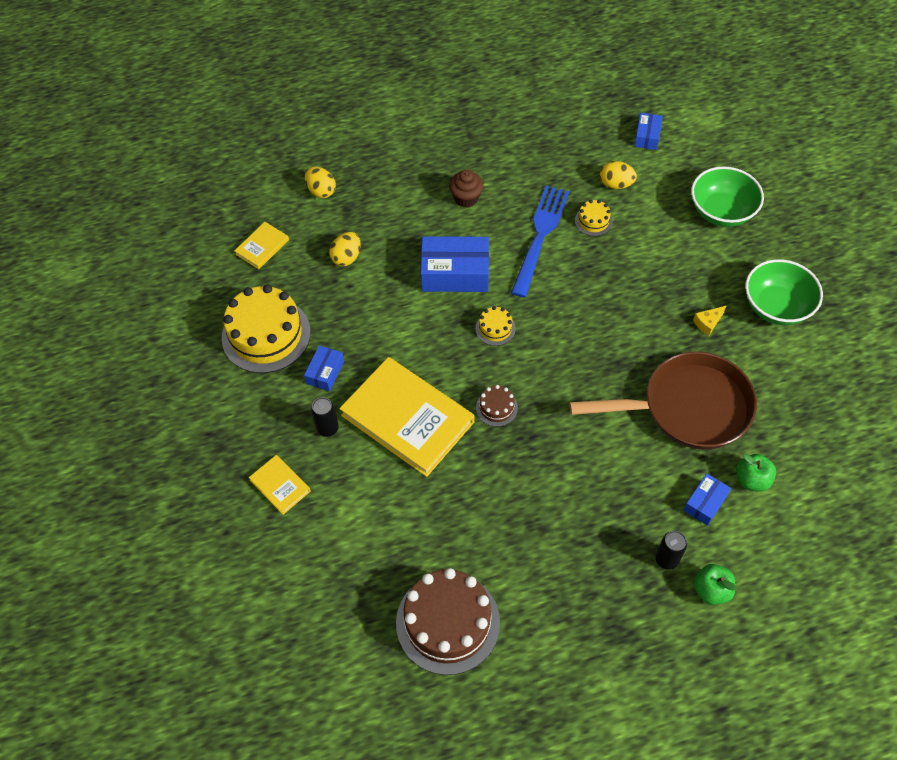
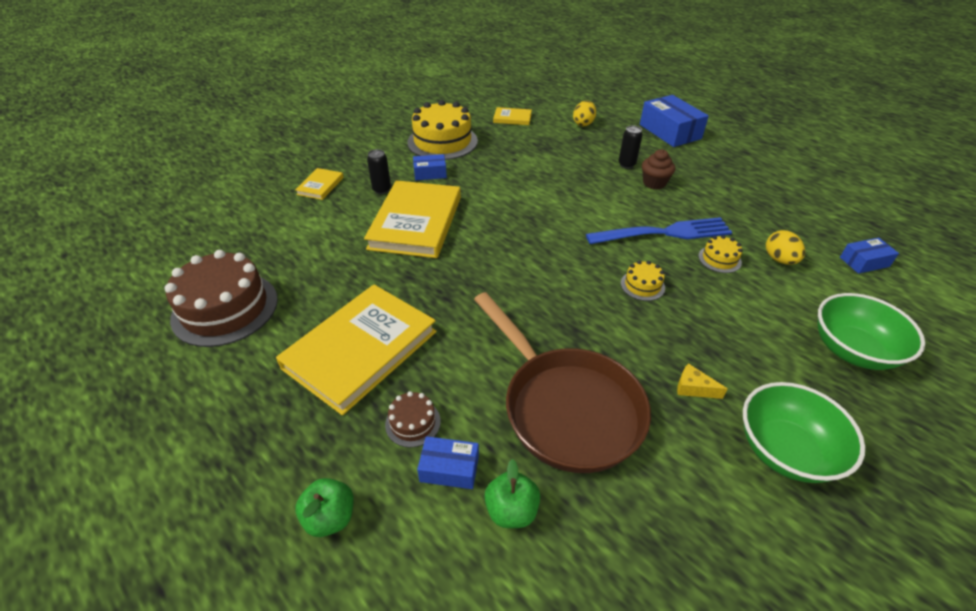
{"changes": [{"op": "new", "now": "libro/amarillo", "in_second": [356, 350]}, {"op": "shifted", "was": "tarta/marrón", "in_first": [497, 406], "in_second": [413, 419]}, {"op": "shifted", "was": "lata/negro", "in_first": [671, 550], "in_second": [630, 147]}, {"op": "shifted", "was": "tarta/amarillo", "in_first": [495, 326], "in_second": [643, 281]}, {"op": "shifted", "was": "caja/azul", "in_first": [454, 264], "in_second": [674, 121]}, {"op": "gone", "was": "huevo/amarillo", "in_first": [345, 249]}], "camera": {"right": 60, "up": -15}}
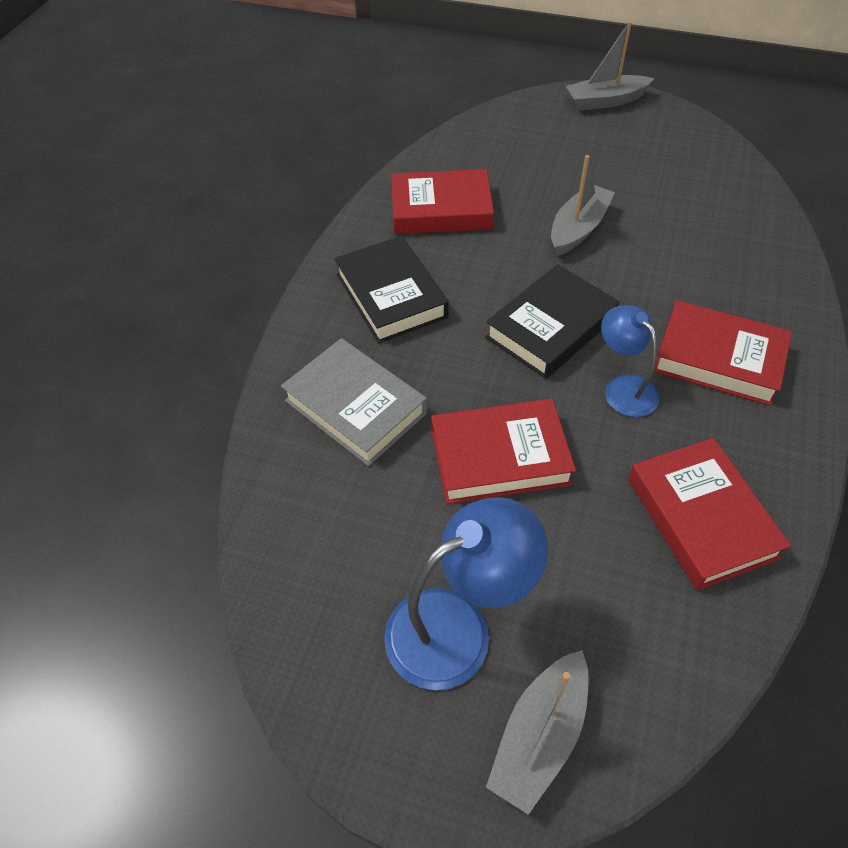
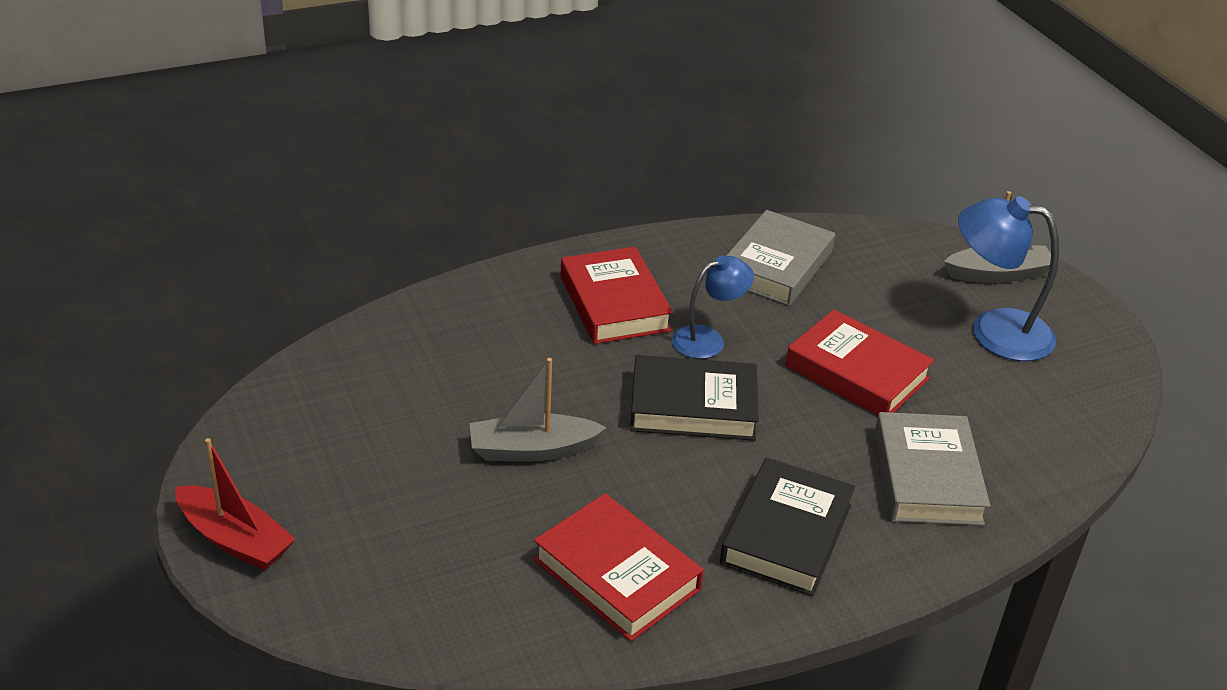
{"changes": [{"op": "repainted", "was": "barco/gris", "now": "barco/rojo", "in_first": [609, 66], "in_second": [235, 504]}, {"op": "rotated", "was": "lámpara/azul", "in_first": [630, 361], "in_second": [713, 307], "clockwise": -135}, {"op": "repainted", "was": "libro/rojo", "now": "libro/gris", "in_first": [709, 514], "in_second": [780, 258]}], "camera": {"right": -135, "up": -15}}
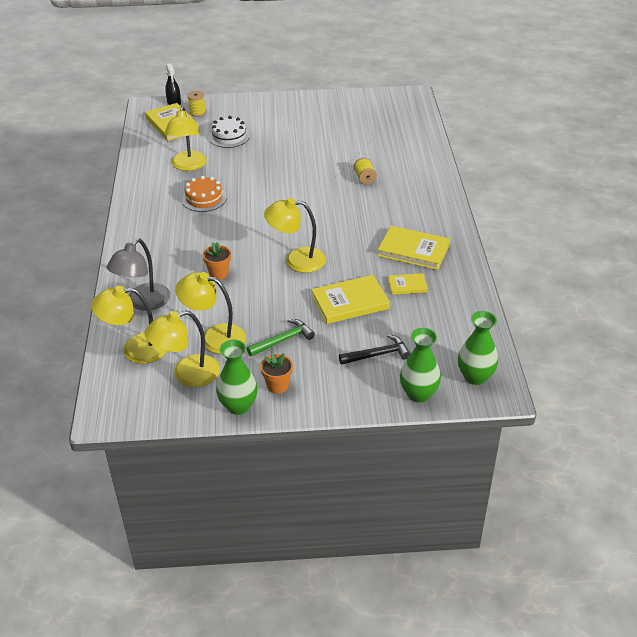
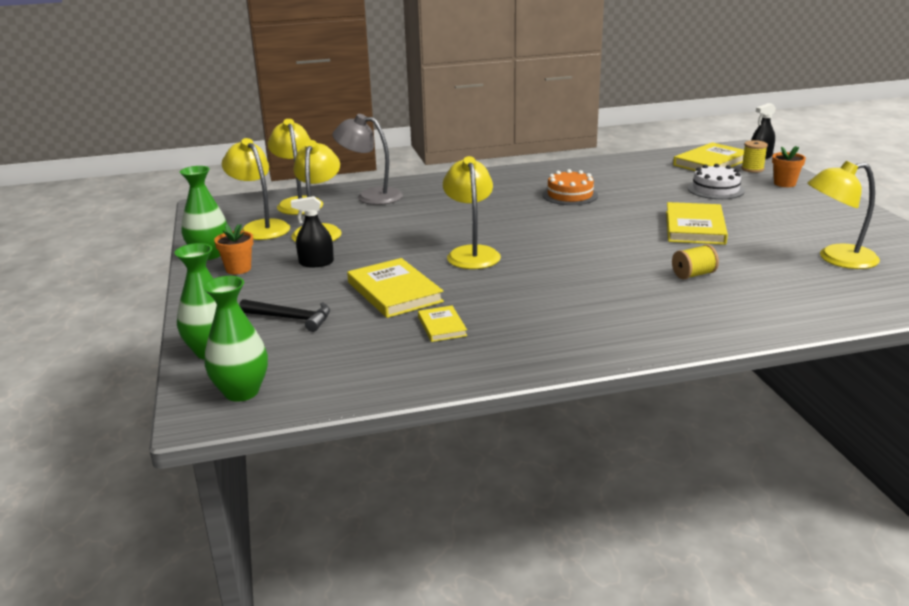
{"changes": [{"op": "rotated", "was": "martillo/negro", "in_first": [375, 349], "in_second": [284, 315], "clockwise": -45}, {"op": "swapped", "was": "martillo/verde", "now": "pulverizador/negro", "in_first": [281, 337], "in_second": [312, 231]}, {"op": "shifted", "was": "libro/amarillo", "in_first": [413, 248], "in_second": [697, 223]}, {"op": "shifted", "was": "maceta/naranja", "in_first": [217, 261], "in_second": [789, 166]}, {"op": "shifted", "was": "lámpara/amarillo", "in_first": [186, 139], "in_second": [843, 215]}], "camera": {"right": 80, "up": -15}}
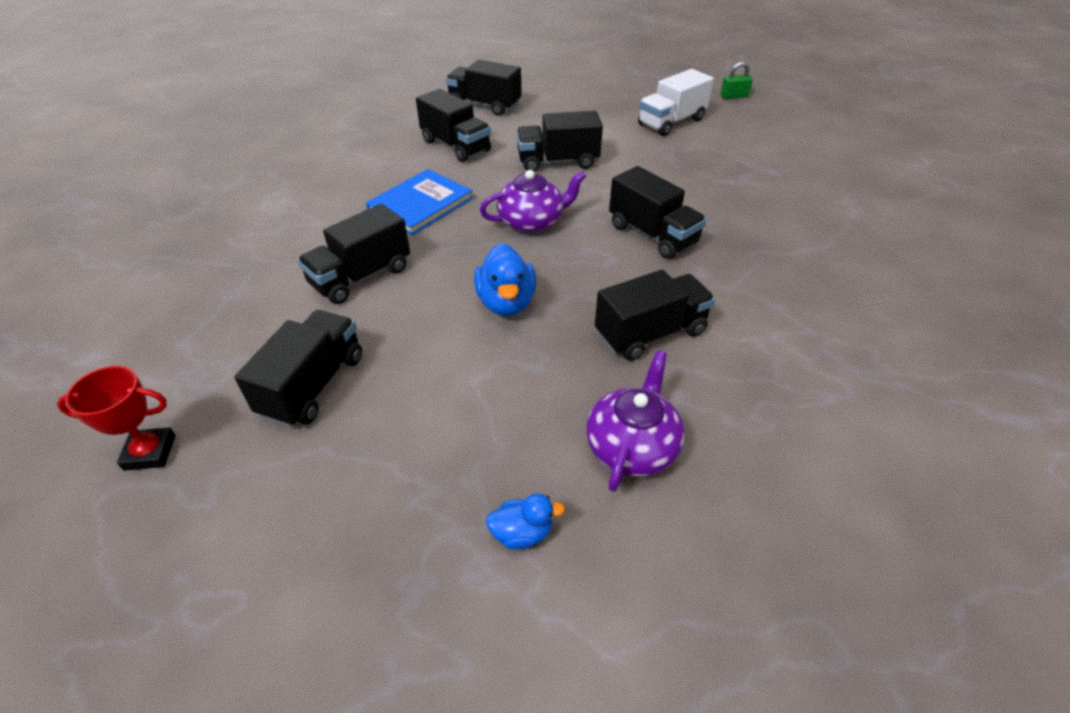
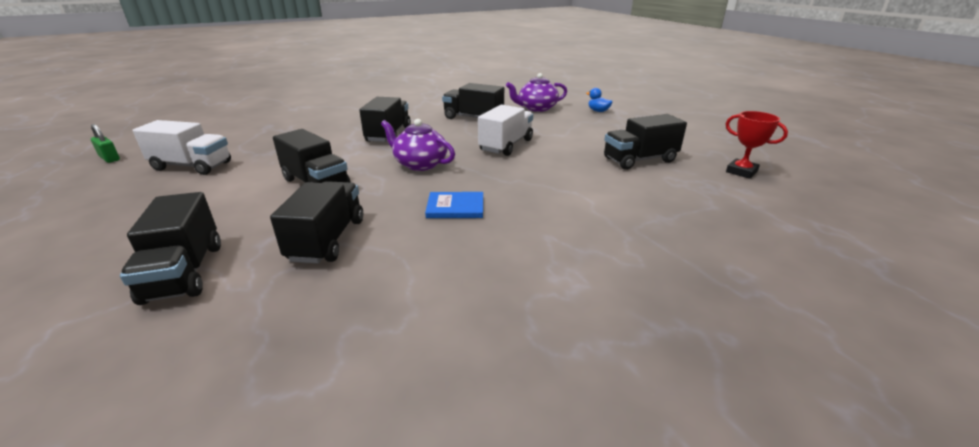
{"changes": [{"op": "scaled", "was": "libro/azul", "in_first": [419, 202], "in_second": [454, 205], "ratio": 0.65}, {"op": "swapped", "was": "pato/azul", "now": "camión/blanco", "in_first": [505, 279], "in_second": [505, 130]}, {"op": "gone", "was": "camión/negro", "in_first": [353, 254]}], "camera": {"right": -130, "up": -15}}
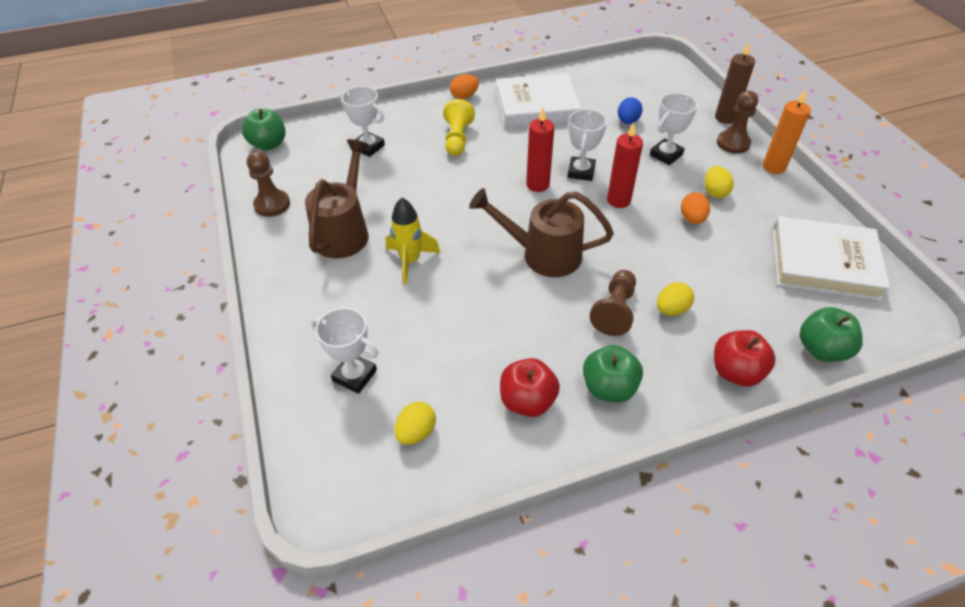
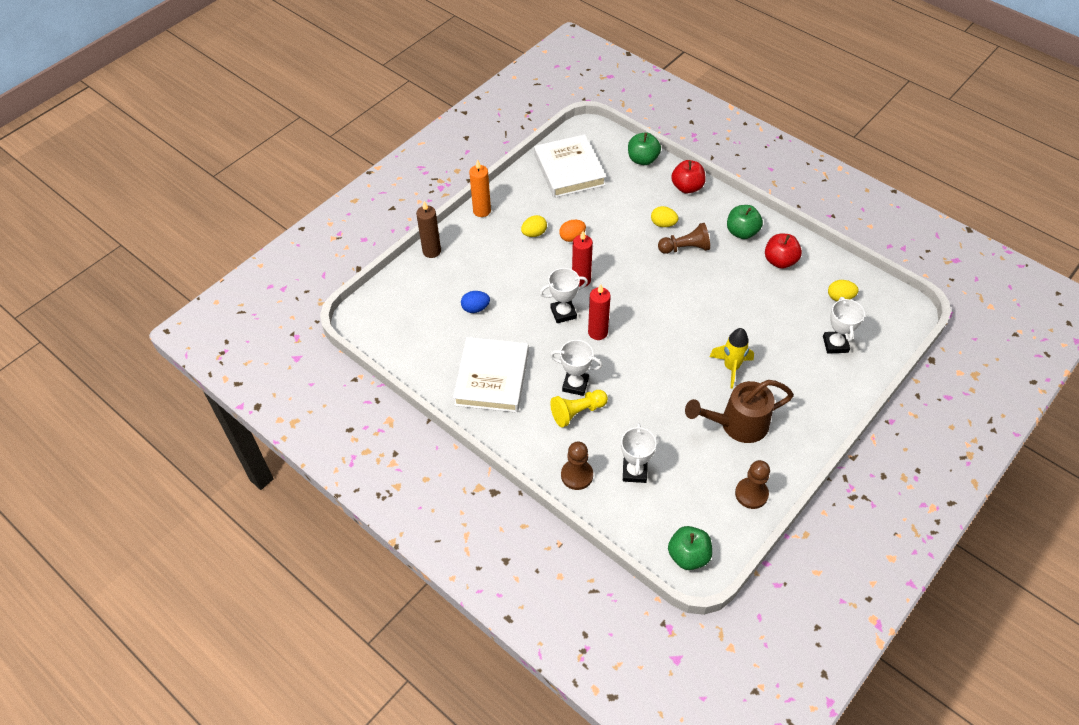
{"changes": [{"op": "rotated", "was": "libro/blanco", "in_first": [539, 100], "in_second": [491, 375], "clockwise": 45}, {"op": "shifted", "was": "trofeo/blanco", "in_first": [674, 129], "in_second": [576, 368]}, {"op": "shifted", "was": "peón/marrón", "in_first": [737, 122], "in_second": [577, 466]}, {"op": "gone", "was": "huevo/naranja", "in_first": [464, 86]}, {"op": "gone", "was": "regadera/marrón", "in_first": [541, 232]}], "camera": {"right": -120, "up": 5}}
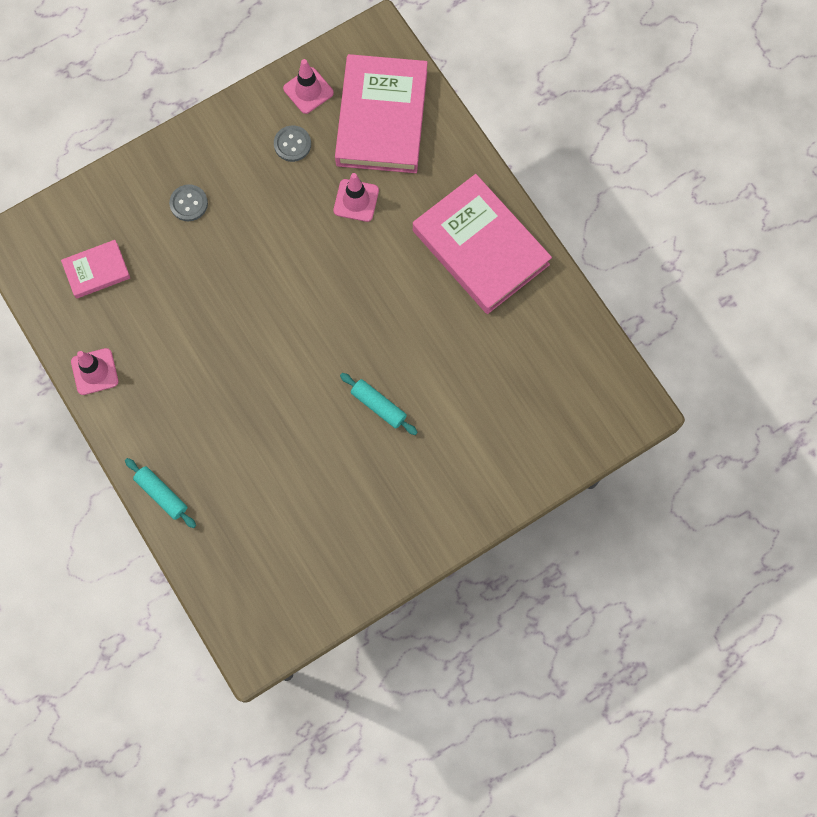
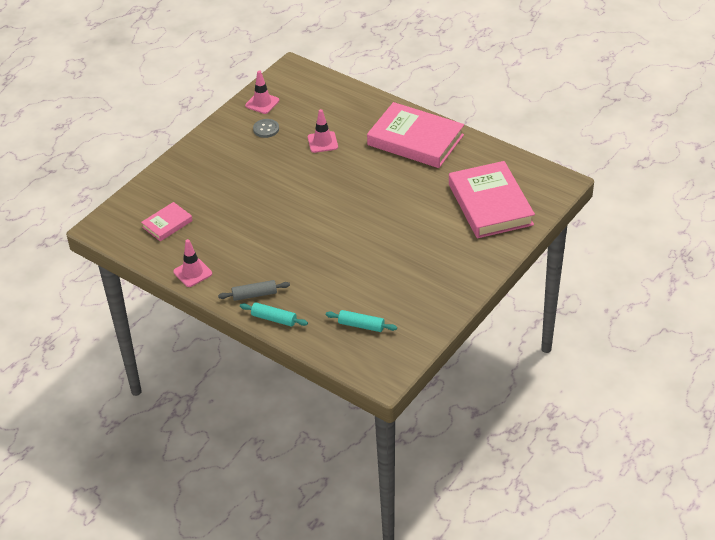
{"changes": [{"op": "new", "now": "rodillo/gris", "in_second": [254, 290]}, {"op": "shifted", "was": "rodillo/turquesa", "in_first": [379, 404], "in_second": [361, 321]}, {"op": "shifted", "was": "libro/rosa", "in_first": [381, 113], "in_second": [492, 199]}, {"op": "gone", "was": "botón/gris", "in_first": [188, 202]}], "camera": {"right": -20, "up": -30}}
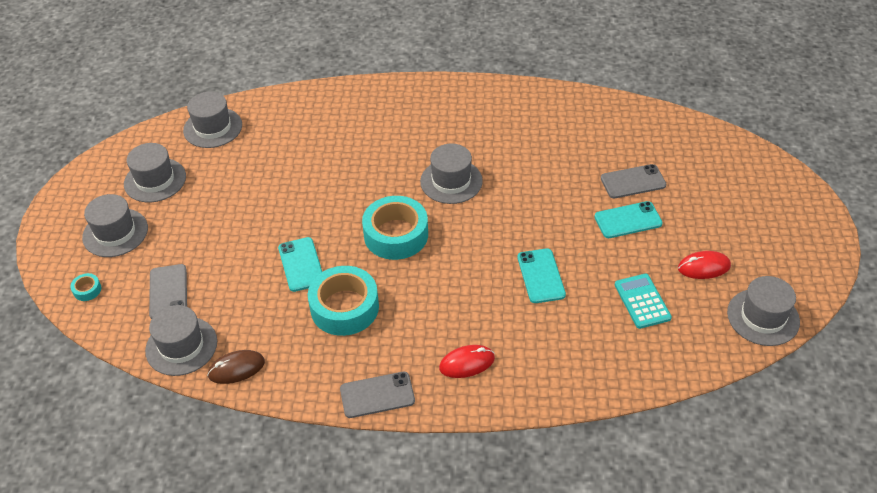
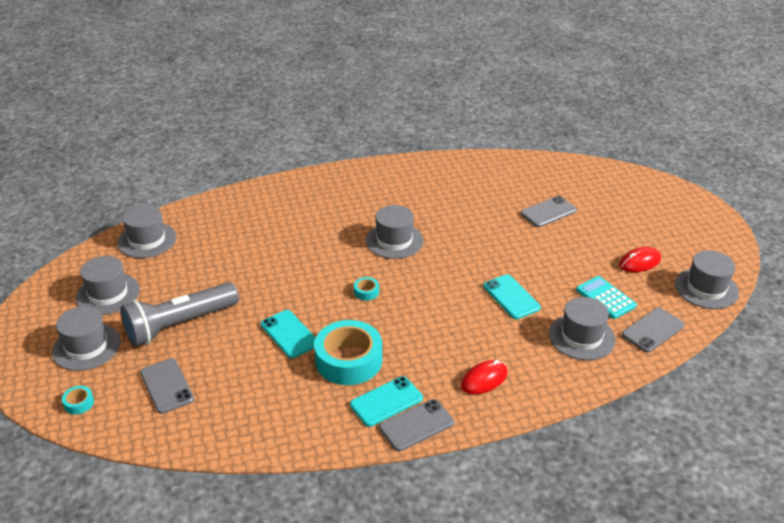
{"changes": [{"op": "new", "now": "lámpara de mano/gris", "in_second": [179, 314]}, {"op": "shifted", "was": "móvil/turquesa", "in_first": [628, 219], "in_second": [386, 401]}, {"op": "scaled", "was": "cinta adhesiva/turquesa", "in_first": [395, 228], "in_second": [366, 289], "ratio": 0.41}, {"op": "shifted", "was": "sombrero/gris", "in_first": [181, 340], "in_second": [582, 328]}, {"op": "new", "now": "móvil/gris", "in_second": [653, 330]}, {"op": "gone", "was": "ratón/marrón", "in_first": [236, 367]}], "camera": {"right": -20, "up": -10}}
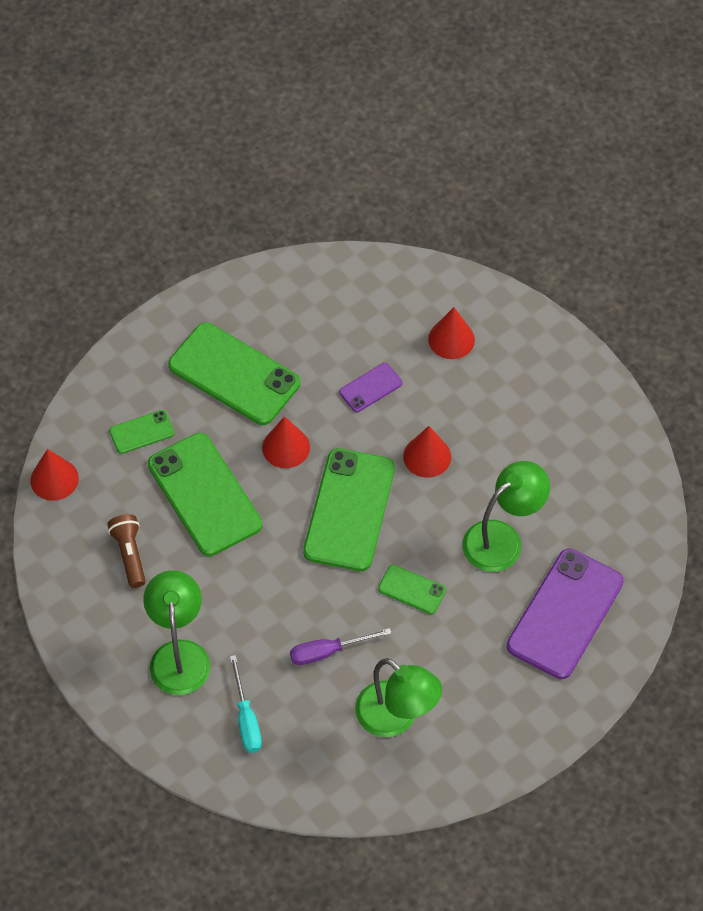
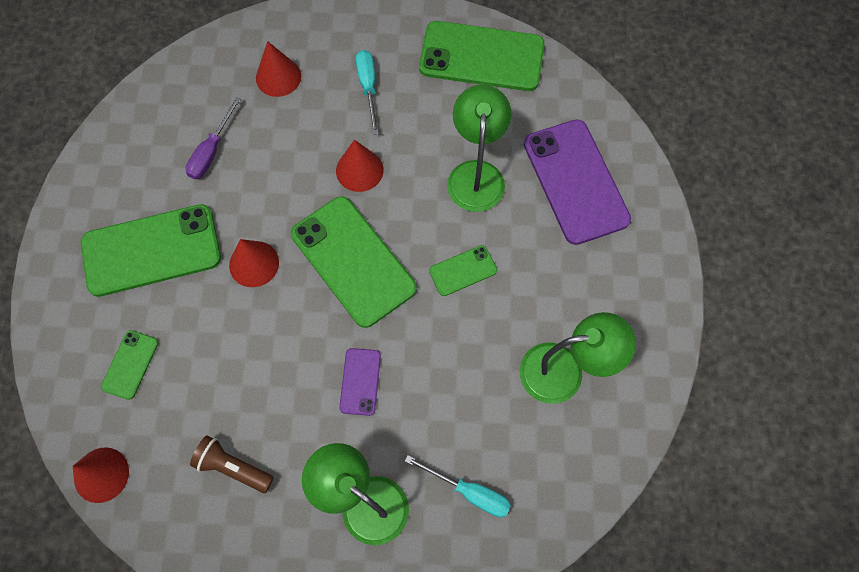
{"changes": [{"op": "shifted", "was": "destornillador/morado", "in_first": [341, 646], "in_second": [213, 138]}, {"op": "shifted", "was": "móvil/morado", "in_first": [370, 387], "in_second": [360, 382]}, {"op": "new", "now": "destornillador/turquesa", "in_second": [367, 92]}, {"op": "shifted", "was": "móvil/verde", "in_first": [205, 494], "in_second": [482, 56]}], "camera": {"right": -50, "up": 10}}
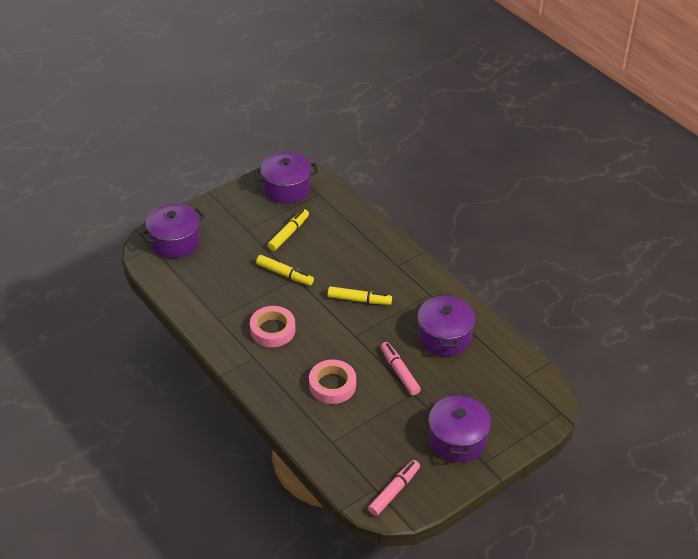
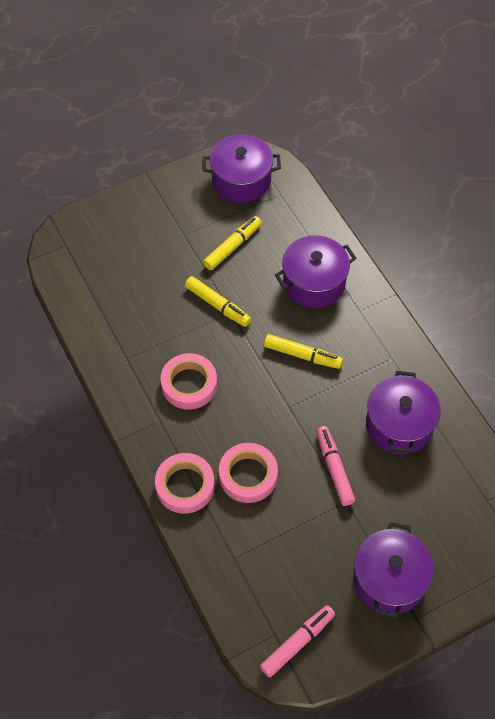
{"changes": [{"op": "new", "now": "cinta adhesiva/rosa", "in_second": [185, 483]}, {"op": "shifted", "was": "olla/morado", "in_first": [173, 230], "in_second": [315, 271]}], "camera": {"right": 10, "up": 15}}
